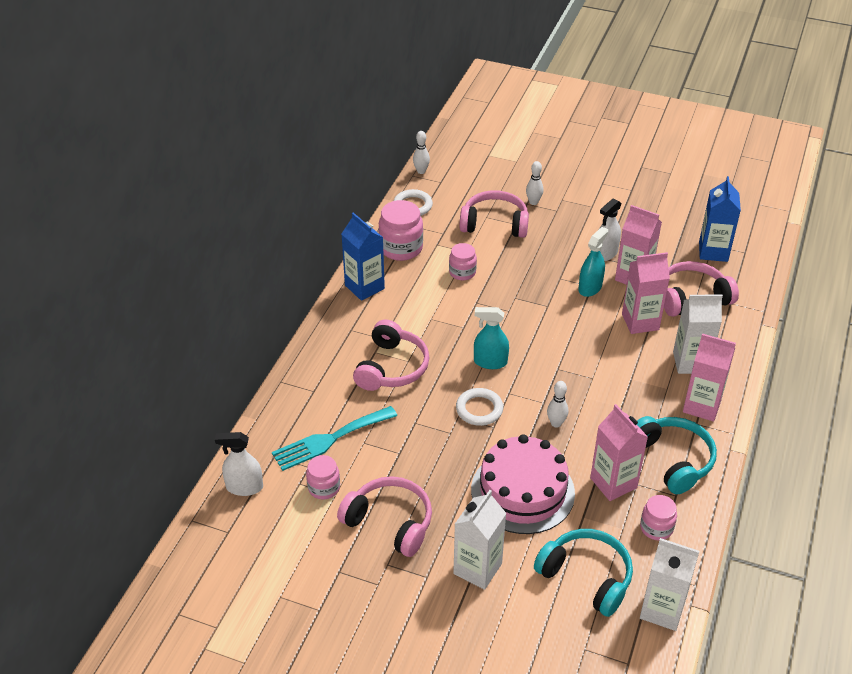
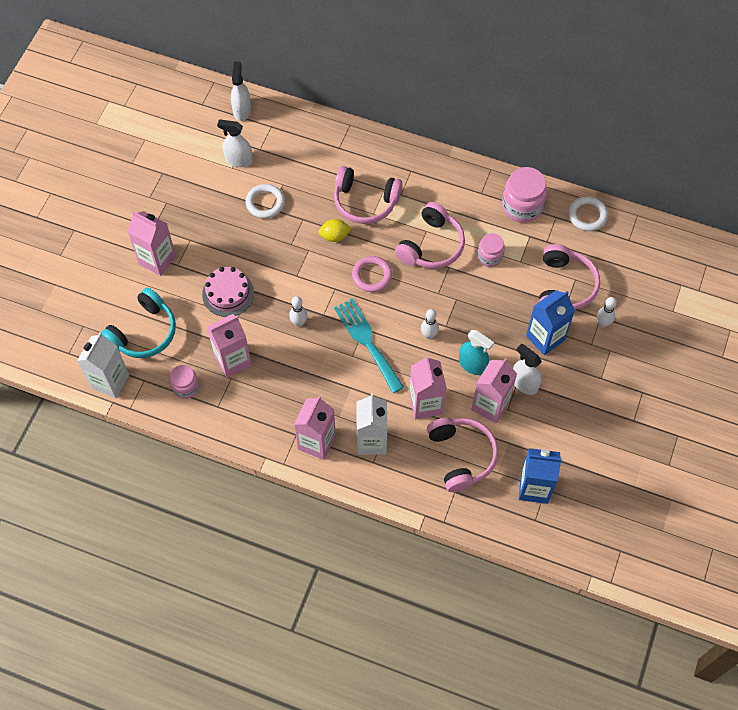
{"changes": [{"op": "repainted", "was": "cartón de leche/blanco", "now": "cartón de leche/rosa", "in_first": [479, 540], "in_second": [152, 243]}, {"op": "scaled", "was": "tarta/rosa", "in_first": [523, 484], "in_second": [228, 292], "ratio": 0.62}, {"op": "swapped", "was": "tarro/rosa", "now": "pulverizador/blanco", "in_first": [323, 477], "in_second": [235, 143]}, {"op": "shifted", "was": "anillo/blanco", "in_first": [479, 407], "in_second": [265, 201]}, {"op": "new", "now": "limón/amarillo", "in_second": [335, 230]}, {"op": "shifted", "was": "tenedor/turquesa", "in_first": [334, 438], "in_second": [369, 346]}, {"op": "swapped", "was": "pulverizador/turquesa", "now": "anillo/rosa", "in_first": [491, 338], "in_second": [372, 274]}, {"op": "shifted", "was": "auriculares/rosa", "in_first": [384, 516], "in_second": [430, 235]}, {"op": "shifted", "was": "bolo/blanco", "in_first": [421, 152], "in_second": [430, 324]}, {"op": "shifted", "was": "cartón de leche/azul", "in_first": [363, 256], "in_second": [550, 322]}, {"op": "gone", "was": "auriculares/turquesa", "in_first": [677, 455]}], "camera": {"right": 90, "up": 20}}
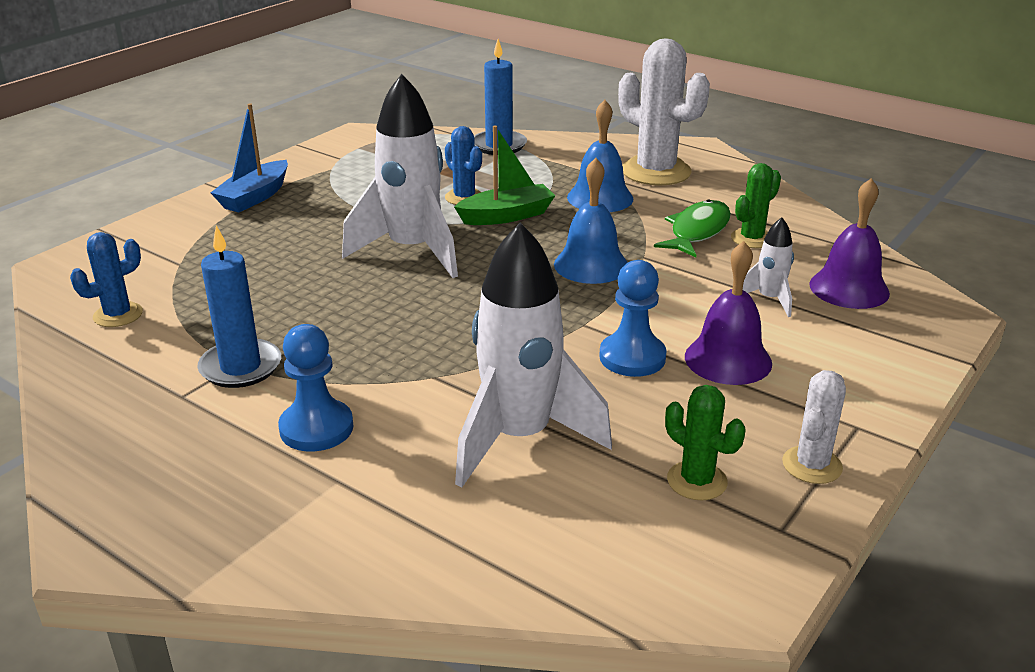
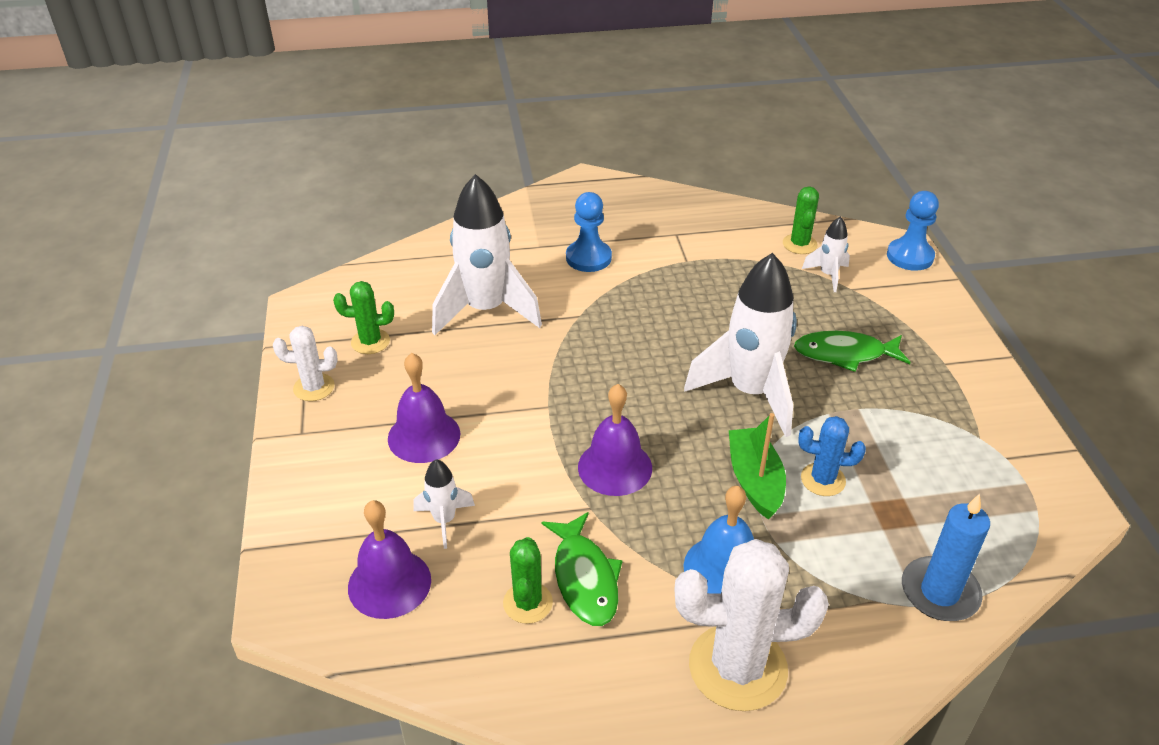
{"changes": [{"op": "rotated", "was": "cactus/blanco", "in_first": [814, 427], "in_second": [305, 363], "clockwise": -75}, {"op": "repainted", "was": "campana/azul", "now": "campana/morado", "in_first": [591, 221], "in_second": [615, 440]}, {"op": "rotated", "was": "barco/verde", "in_first": [504, 175], "in_second": [757, 466], "clockwise": 150}, {"op": "repainted", "was": "cactus/azul", "now": "cactus/verde", "in_first": [106, 279], "in_second": [801, 220]}, {"op": "new", "now": "pez/verde", "in_second": [852, 351]}, {"op": "new", "now": "cohete/blanco", "in_second": [826, 254]}, {"op": "shifted", "was": "peón/azul", "in_first": [633, 318], "in_second": [913, 231]}, {"op": "gone", "was": "vela/azul", "in_first": [239, 306]}, {"op": "gone", "was": "barco/azul", "in_first": [249, 158]}], "camera": {"right": 135, "up": 10}}
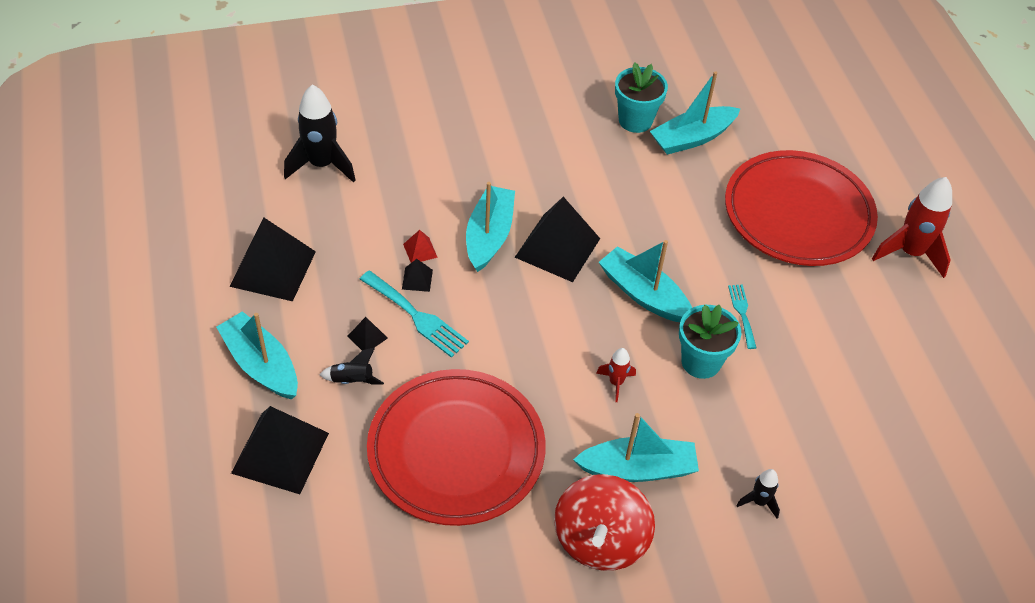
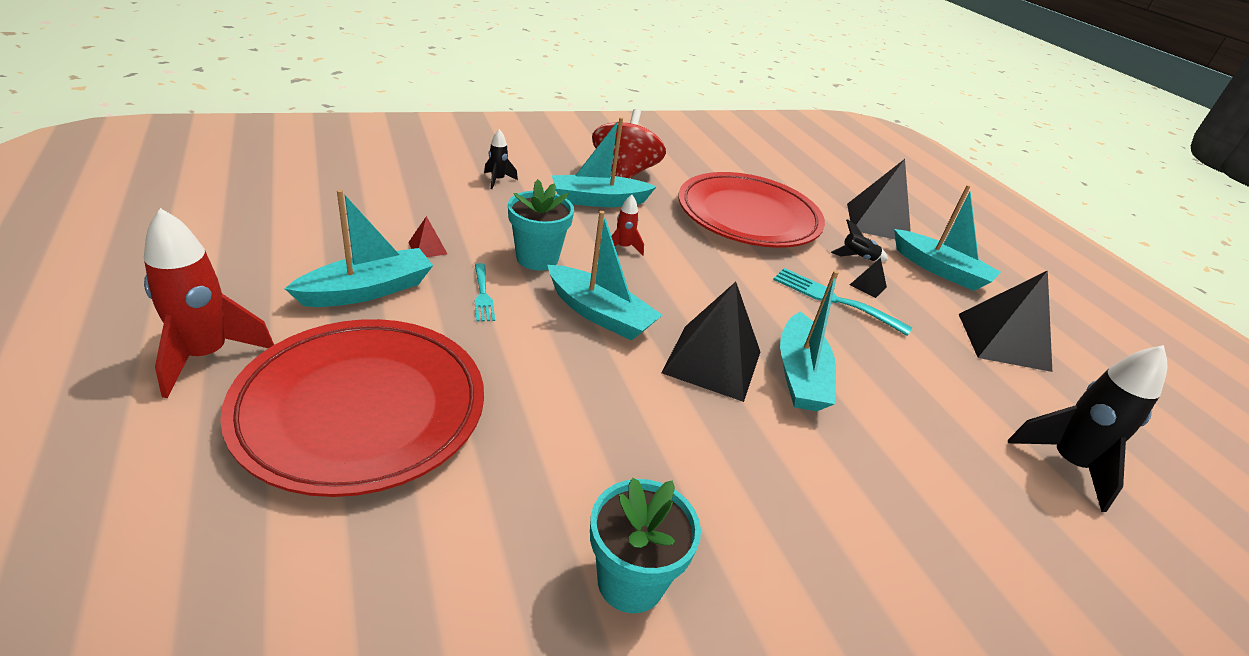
{"changes": [{"op": "shifted", "was": "barco/turquesa", "in_first": [695, 113], "in_second": [359, 248]}, {"op": "shifted", "was": "pirámide/rojo", "in_first": [420, 246], "in_second": [427, 236]}, {"op": "gone", "was": "pirámide/negro", "in_first": [417, 275]}], "camera": {"right": 170, "up": -15}}
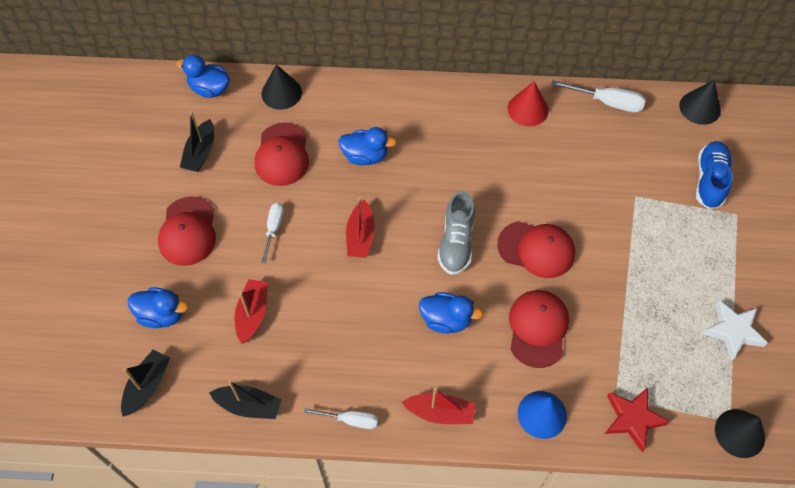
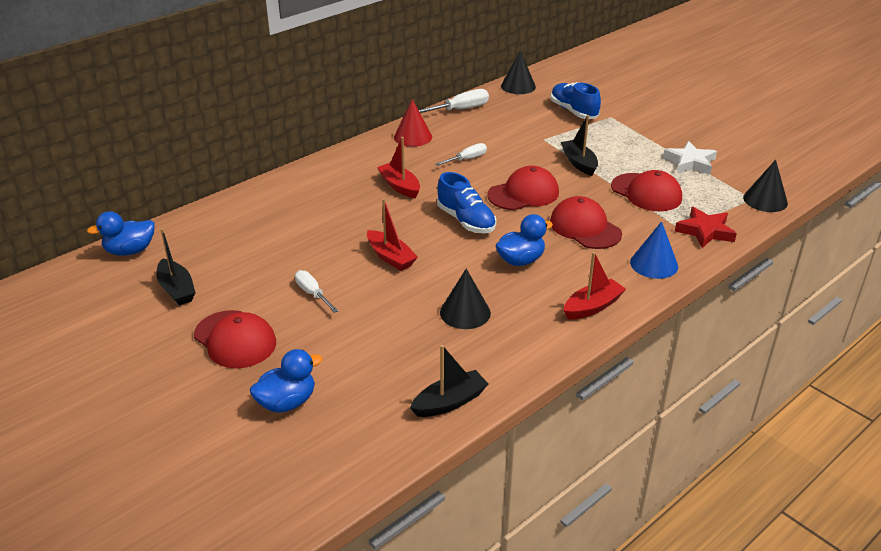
{"changes": [{"op": "shifted", "was": "barco/rojo", "in_first": [251, 311], "in_second": [398, 168]}, {"op": "shifted", "was": "destornillador/blanco", "in_first": [341, 418], "in_second": [461, 154]}, {"op": "repainted", "was": "zapato/gris", "now": "zapato/azul", "in_first": [456, 233], "in_second": [466, 202]}, {"op": "shifted", "was": "cono/negro", "in_first": [281, 87], "in_second": [465, 299]}, {"op": "shifted", "was": "barco/negro", "in_first": [145, 383], "in_second": [579, 145]}, {"op": "shifted", "was": "gorra/rojo", "in_first": [282, 154], "in_second": [646, 190]}, {"op": "gone", "was": "pato/azul", "in_first": [367, 146]}], "camera": {"right": -45, "up": -25}}
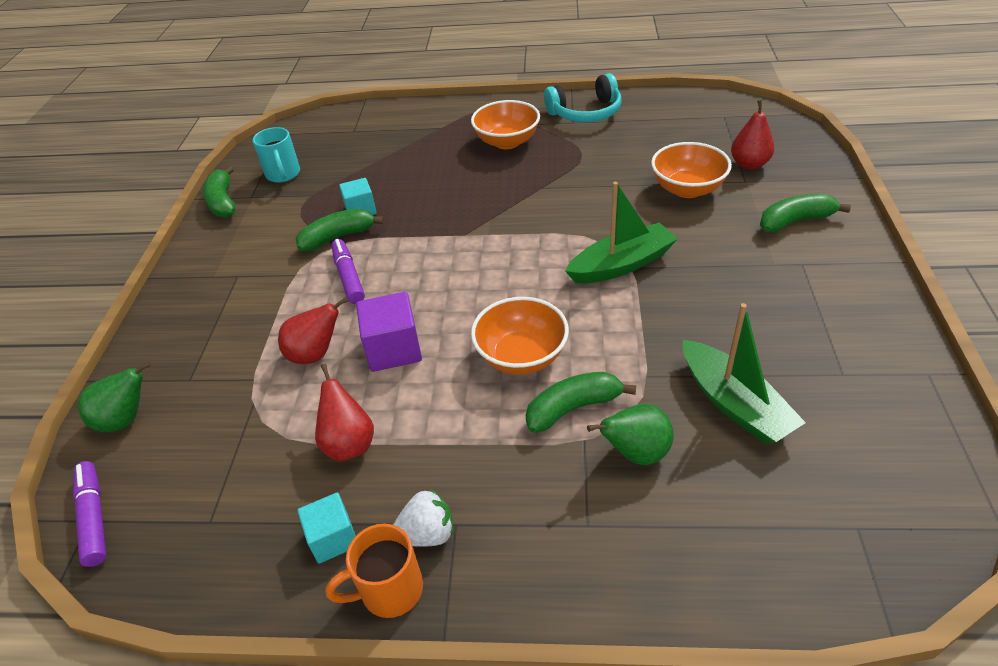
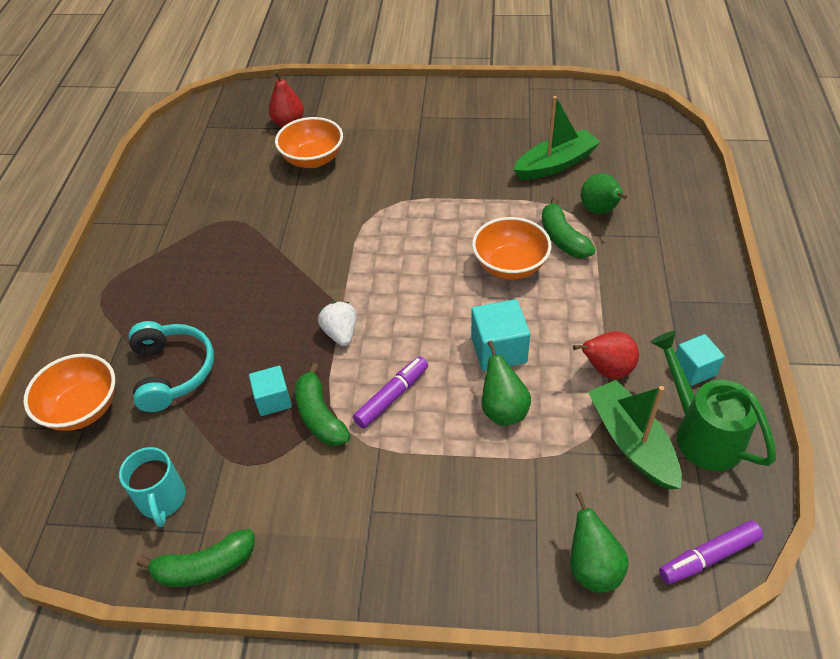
{"changes": [{"op": "shifted", "was": "cuenco/naranja", "in_first": [505, 124], "in_second": [69, 392]}, {"op": "rotated", "was": "taza/turquesa", "in_first": [276, 155], "in_second": [152, 487], "clockwise": 90}, {"op": "shifted", "was": "auriculares/turquesa", "in_first": [583, 97], "in_second": [171, 366]}, {"op": "shifted", "was": "fresa/blanco", "in_first": [423, 518], "in_second": [337, 324]}, {"op": "rotated", "was": "rotulador/morado", "in_first": [348, 271], "in_second": [390, 392], "clockwise": 150}, {"op": "repainted", "was": "cubo/morado", "now": "cubo/turquesa", "in_first": [389, 332], "in_second": [500, 335]}, {"op": "repainted", "was": "pera/rojo", "now": "pera/verde", "in_first": [313, 330], "in_second": [506, 383]}, {"op": "shifted", "was": "barco/verde", "in_first": [621, 233], "in_second": [635, 434]}, {"op": "new", "now": "regadera/verde", "in_second": [713, 401]}, {"op": "gone", "was": "taza/naranja", "in_first": [374, 570]}, {"op": "gone", "was": "plátano/verde", "in_first": [805, 213]}], "camera": {"right": -90, "up": 5}}
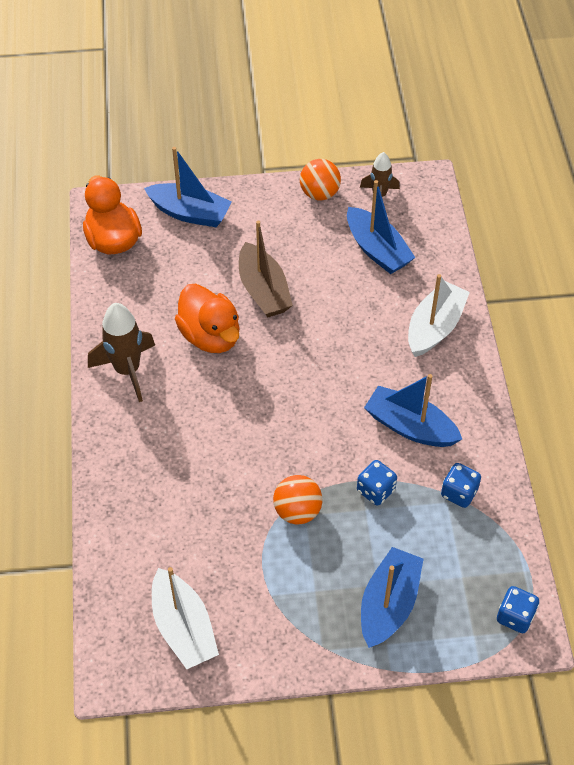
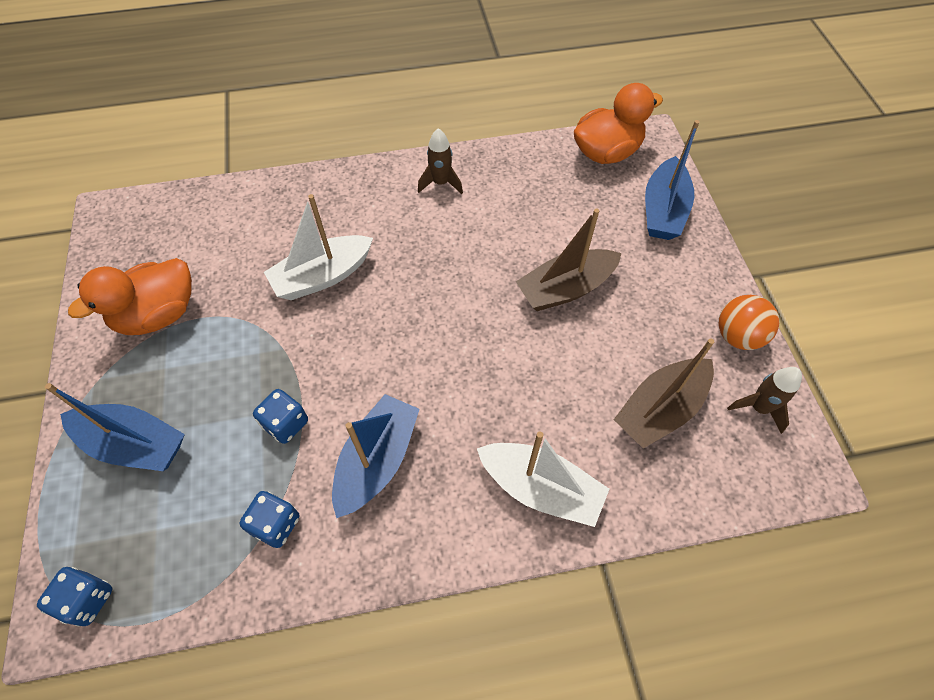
{"changes": [{"op": "shifted", "was": "pato/naranja", "in_first": [207, 318], "in_second": [130, 296]}, {"op": "shifted", "was": "barco/blanco", "in_first": [185, 618], "in_second": [318, 247]}, {"op": "scaled", "was": "cohete/marrón", "in_first": [121, 352], "in_second": [440, 161], "ratio": 0.62}, {"op": "repainted", "was": "barco/azul", "now": "barco/marrón", "in_first": [381, 227], "in_second": [664, 394]}, {"op": "gone", "was": "pelota/naranja", "in_first": [297, 499]}], "camera": {"right": 85, "up": 5}}
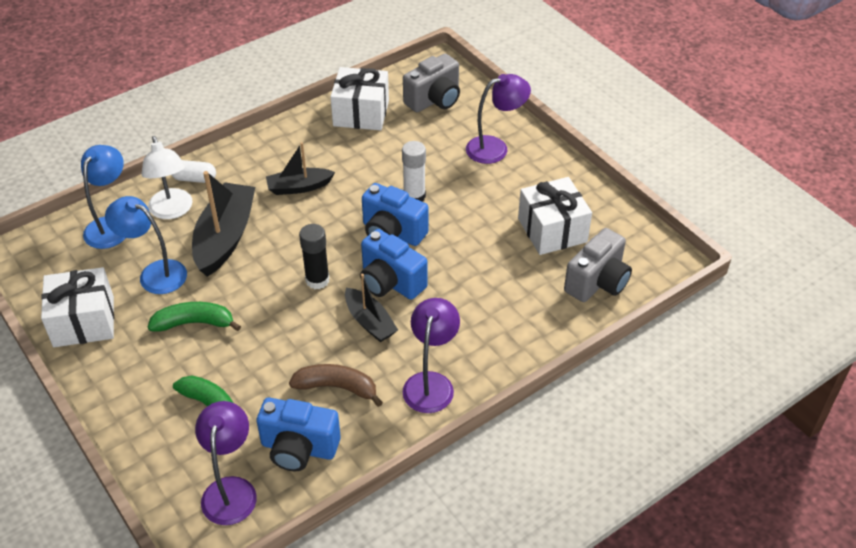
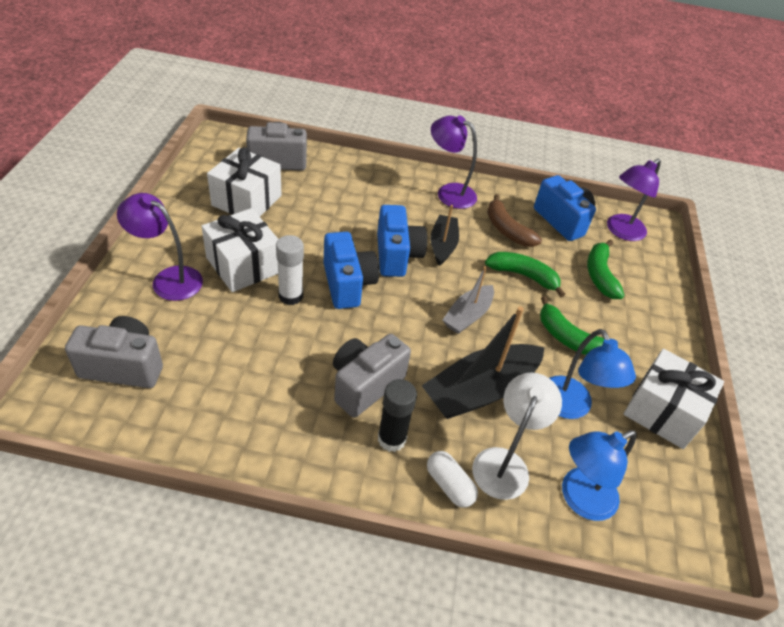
{"changes": [{"op": "shifted", "was": "regalo/blanco", "in_first": [359, 98], "in_second": [239, 250]}, {"op": "swapped", "was": "barco/negro", "now": "cámara/gris", "in_first": [300, 168], "in_second": [372, 376]}, {"op": "shifted", "was": "barra de pegamento/negro", "in_first": [314, 256], "in_second": [397, 415]}, {"op": "rotated", "was": "lámpara/morado", "in_first": [431, 355], "in_second": [454, 162], "clockwise": 60}, {"op": "new", "now": "barco/gris", "in_second": [468, 300]}, {"op": "new", "now": "plátano/verde", "in_second": [525, 275]}], "camera": {"right": -140, "up": 0}}
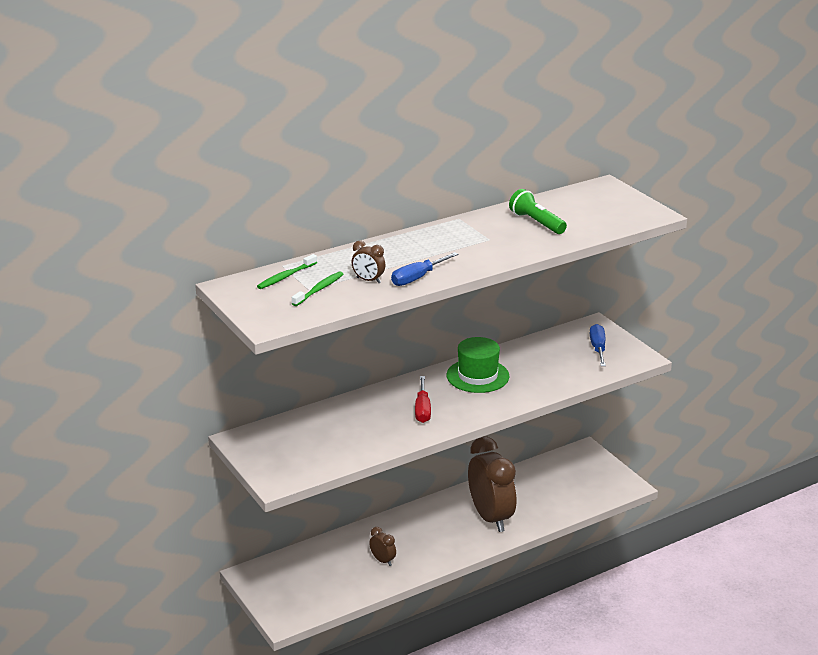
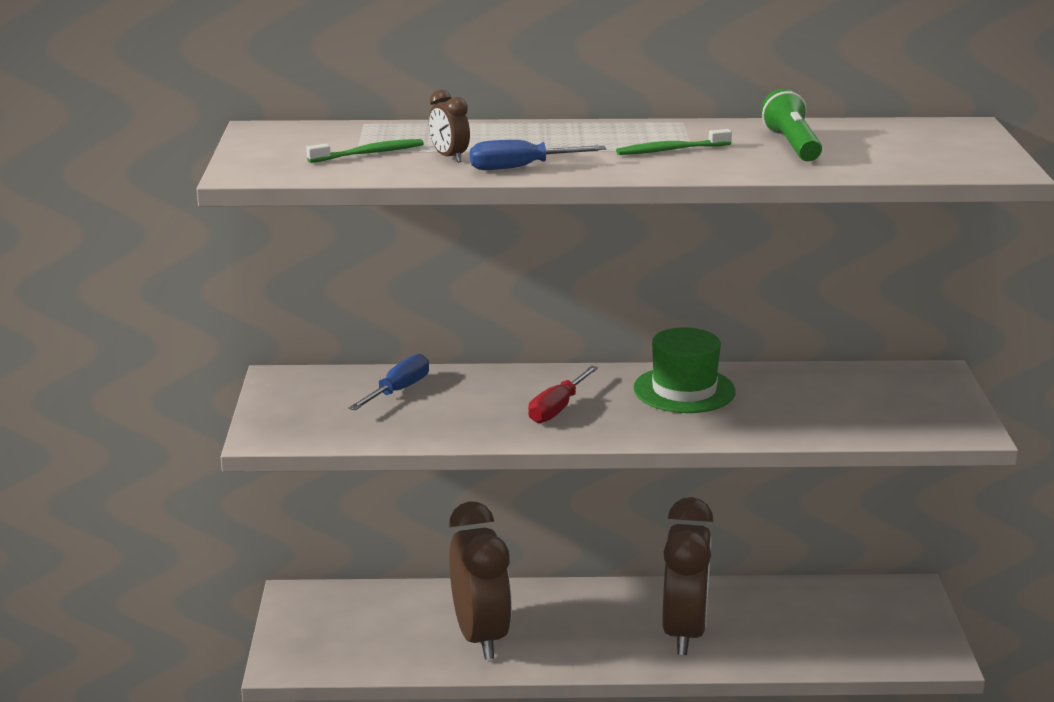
{"changes": [{"op": "shifted", "was": "destornillador/azul", "in_first": [598, 345], "in_second": [389, 382]}, {"op": "scaled", "was": "despertador/marrón", "in_first": [382, 546], "in_second": [480, 580], "ratio": 2.37}, {"op": "shifted", "was": "cepillo de dientes/verde", "in_first": [287, 271], "in_second": [674, 142]}], "camera": {"right": 30, "up": -5}}
